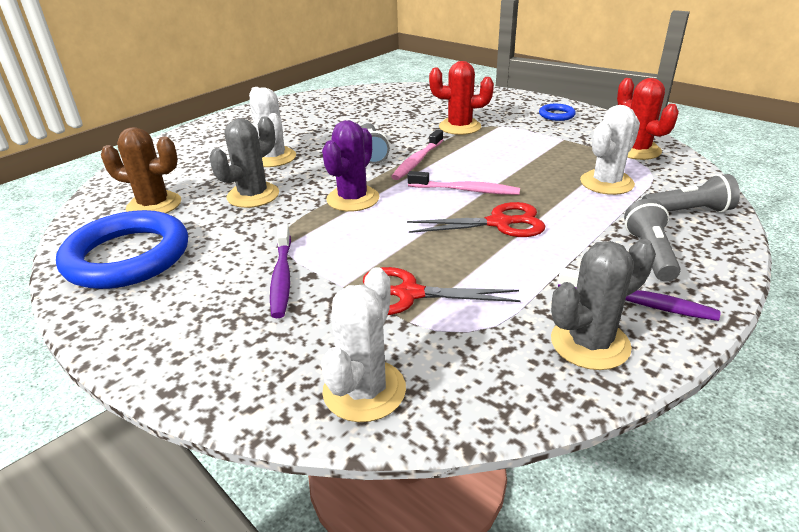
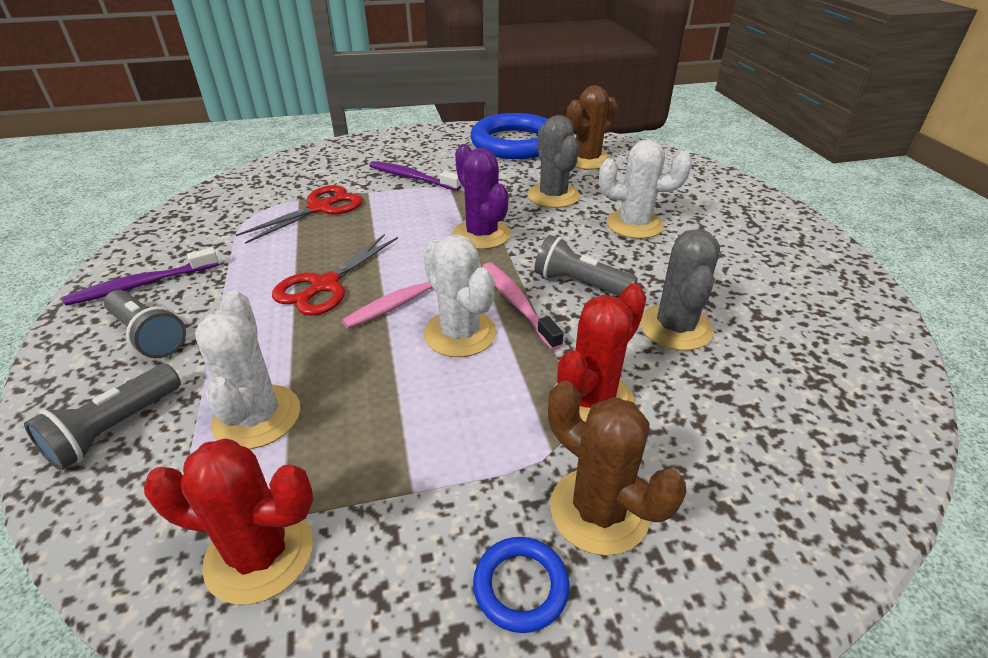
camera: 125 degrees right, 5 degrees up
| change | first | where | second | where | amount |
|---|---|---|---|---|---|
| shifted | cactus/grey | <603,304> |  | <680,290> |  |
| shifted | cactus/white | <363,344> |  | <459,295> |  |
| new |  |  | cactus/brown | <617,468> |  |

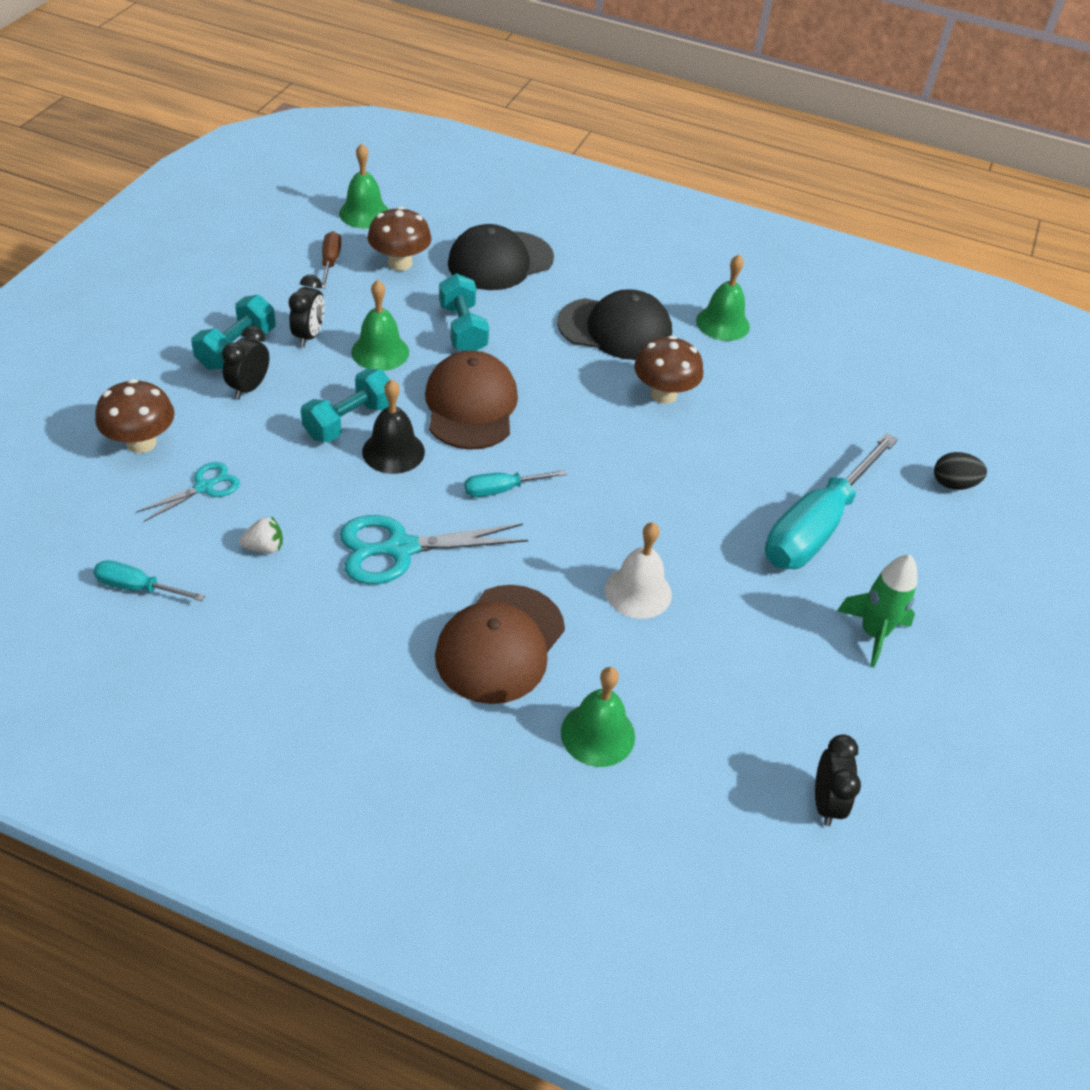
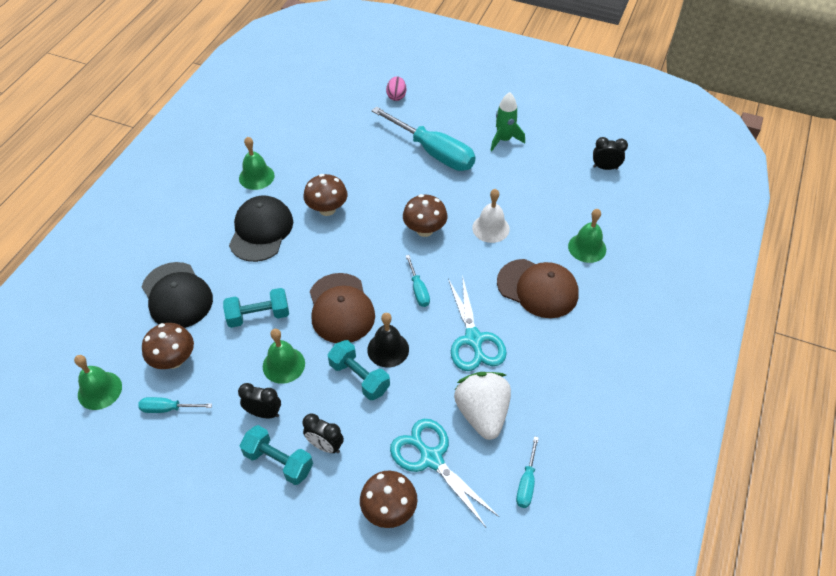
camera: 85 degrees left, 5 degrees up
| change | first | where | second | where | amount |
|---|---|---|---|---|---|
| repainted | screwdriver/brown | <331,259> | screwdriver/turquoise | <175,405> |  |
| rotated | cap/brown | <471,400> |  | <342,308> | 105 degrees counterclockwise |
| repainted | egg/black | <960,471> | egg/pink | <396,88> |  |
| scaled | scissors/turquoise | <188,492> |  | <444,473> | x1.77 |
| scaled | strawberry/white | <261,534> |  | <482,406> | x2.38 |
| new |  |  | mushroom/brown | <425,215> |  |

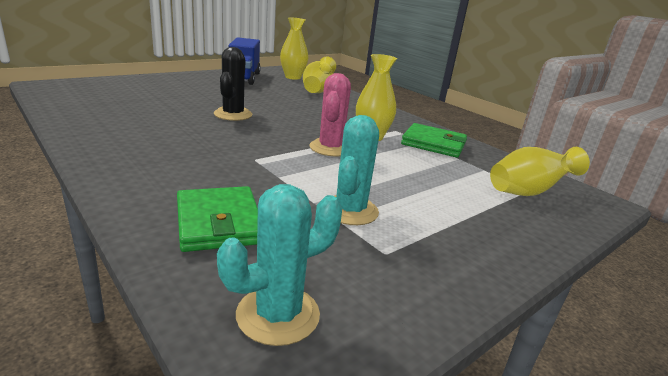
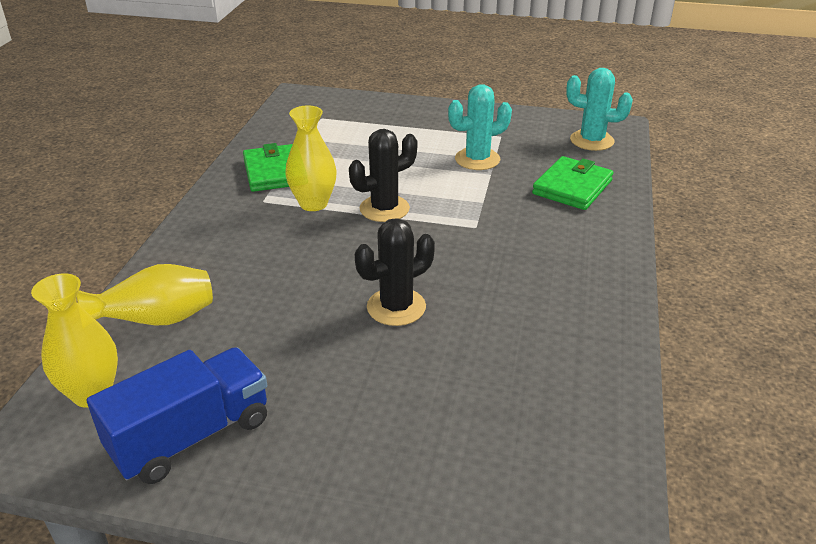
camera: 125 degrees left, 10 degrees up
| change | first | where | second | where | amount |
|---|---|---|---|---|---|
| repainted | cactus/pink | <330,114> | cactus/black | <383,175> |  |
| gone | vase/yellow | <540,171> |  |  |  |

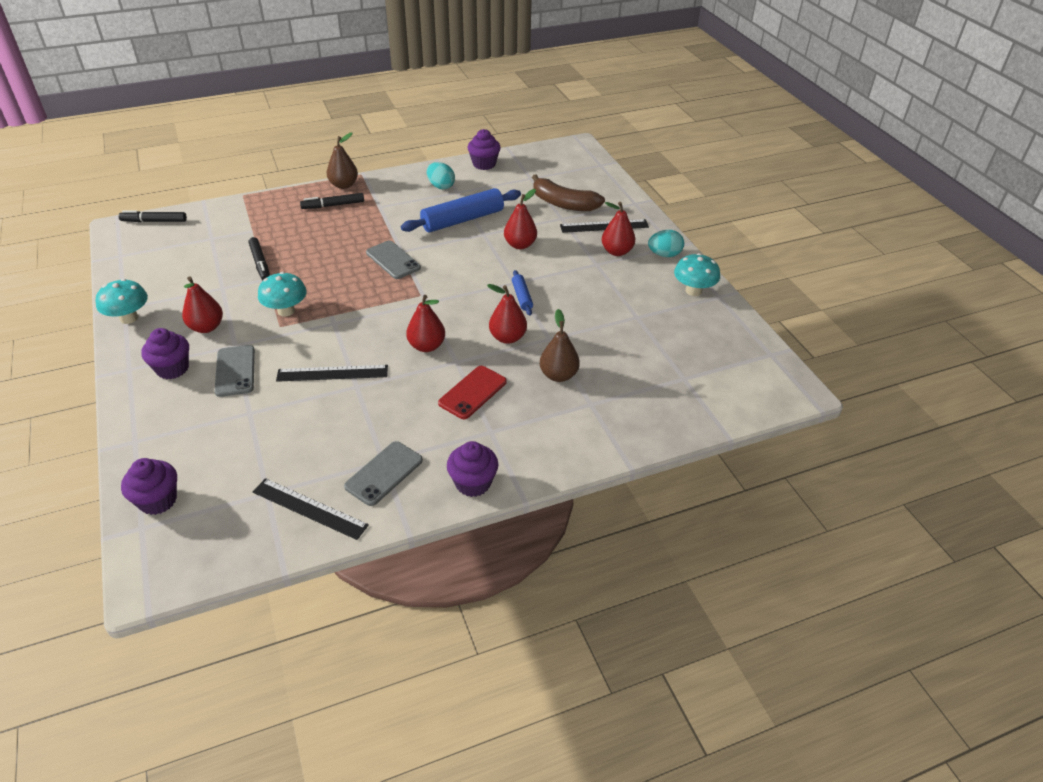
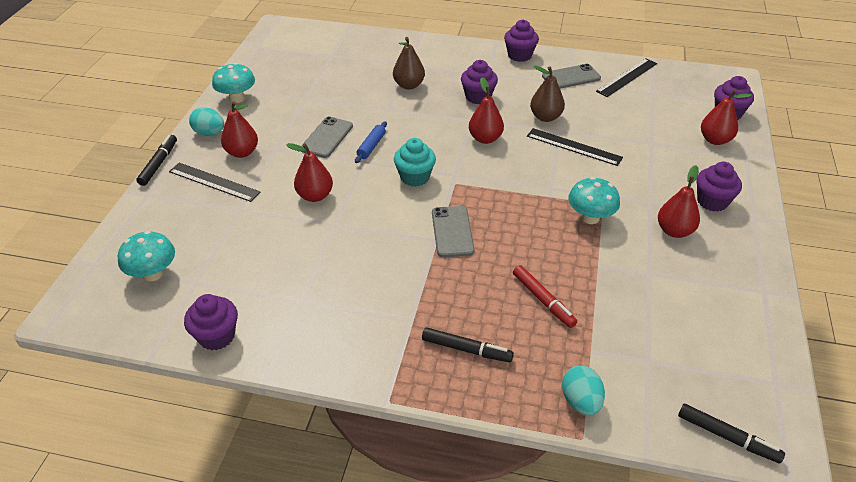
camera: 145 degrees left, 0 degrees up
| change | first | where | second | where | amount |
|---|---|---|---|---|---|
| shifted | pear/brown | <342,161> |  | <547,93> |  |
| shifted | egg/turquoise | <441,175> |  | <583,390> |  |
| gone | banana/brown | <568,192> |  |  |  |
| gone | rolling pin/blue | <461,210> |  |  |  |
| shifted | marker/black | <259,258> |  | <156,160> |  |
| shifted | mushroom/turquoise | <122,301> |  | <146,256> |  |
| shifted | pear/red | <507,314> |  | <726,117> |  |
| shifted | phone/grey | <235,371> |  | <327,137> |  |
| swapped | phone/red | <472,392> | cupcake/purple | <479,82> |  |
| rotated | ruler/black | <311,509> |  | <626,77> | 75 degrees clockwise |
| new |  |  | cupcake/turquoise | <415,162> |  |
| new |  |  | marker/red | <545,296> |  |

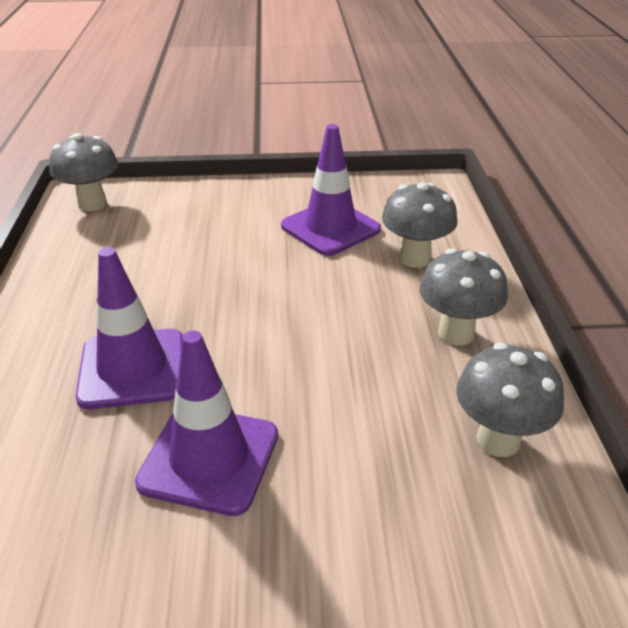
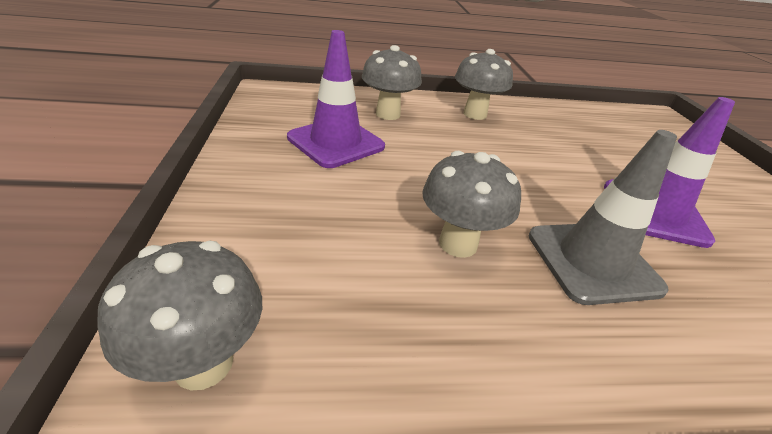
camera: 95 degrees left, 0 degrees up
| change | first | where | second | where | amount |
|---|---|---|---|---|---|
| repainted | traffic cone/purple | <129,328> | traffic cone/grey | <603,217> |  |
| shifted | mushroom/grey | <510,400> |  | <471,204> |  |

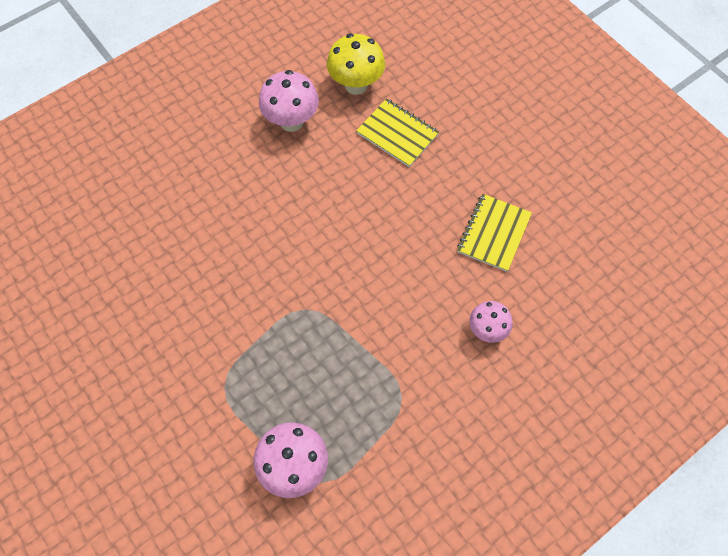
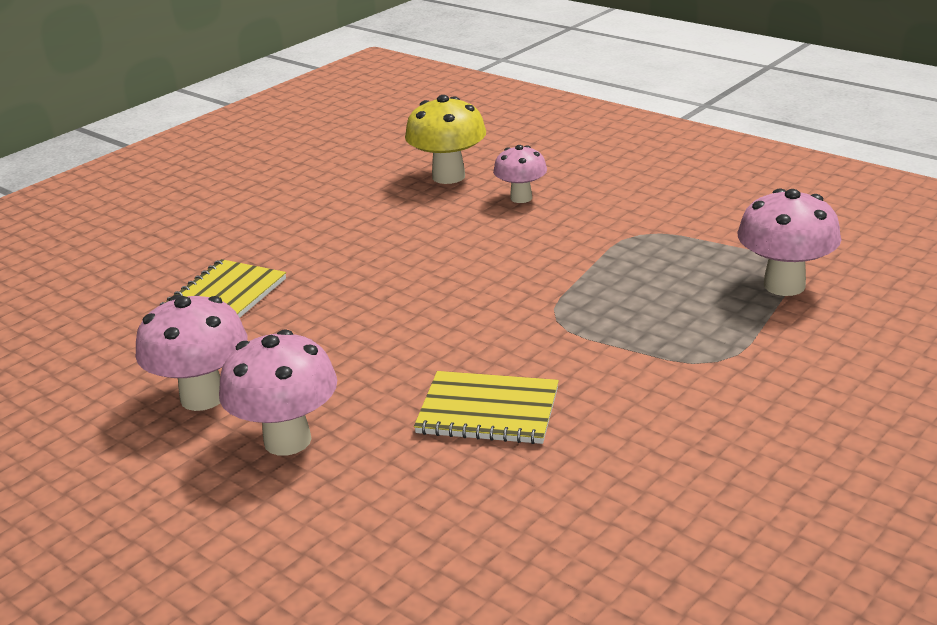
camera: 100 degrees left, 35 degrees down
| change | first | where | second | where | amount |
|---|---|---|---|---|---|
| shifted | mushroom/yellow | <356,64> |  | <445,139> |  |
| shifted | notebook/yellow | <494,233> |  | <486,407> |  |
| new |  |  | mushroom/pink | <278,392> |  |

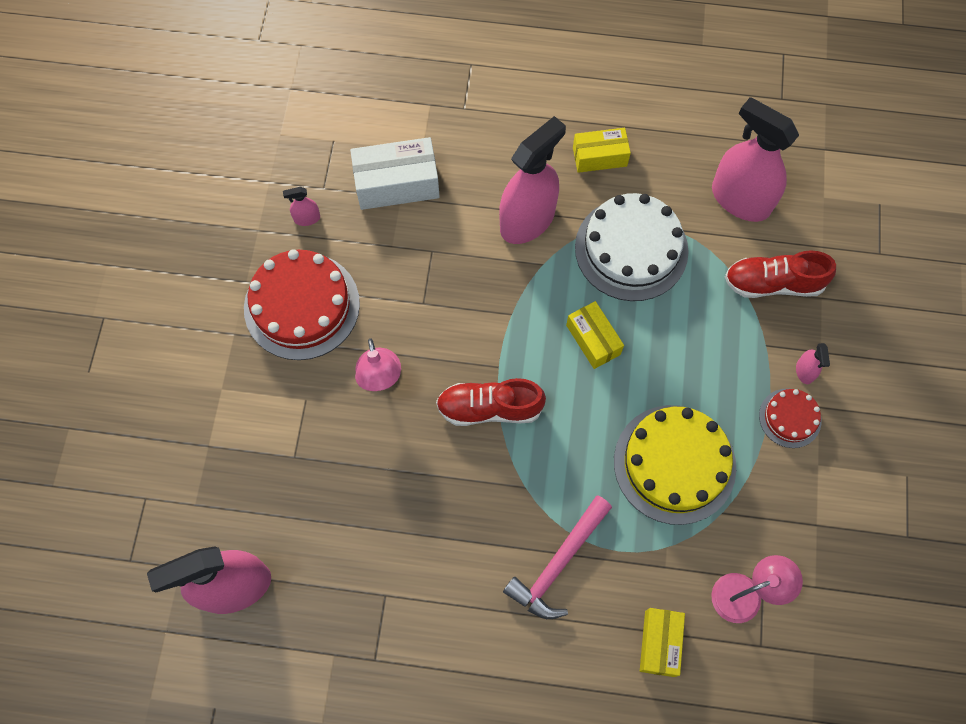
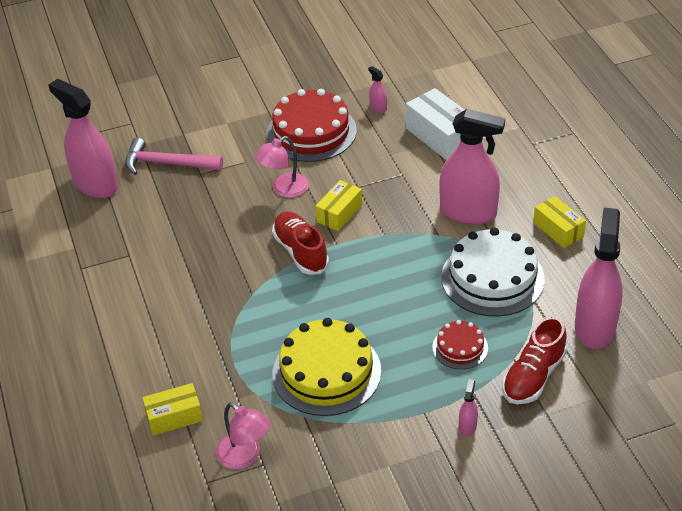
camera: 65 degrees right, 25 degrees down
| change | first | where | second | where | amount |
|---|---|---|---|---|---|
| rotated | shoe/red | <780,274> |  | <534,360> | 120 degrees counterclockwise |
| shifted | box/yellow | <595,335> |  | <338,205> |  |
| rotated | spray bottle/pink | <813,363> |  | <468,408> | 135 degrees clockwise |
| shifted | cake/red | <790,418> |  | <460,344> |  |
| shifted | hammer/pink | <557,557> |  | <174,156> |  |

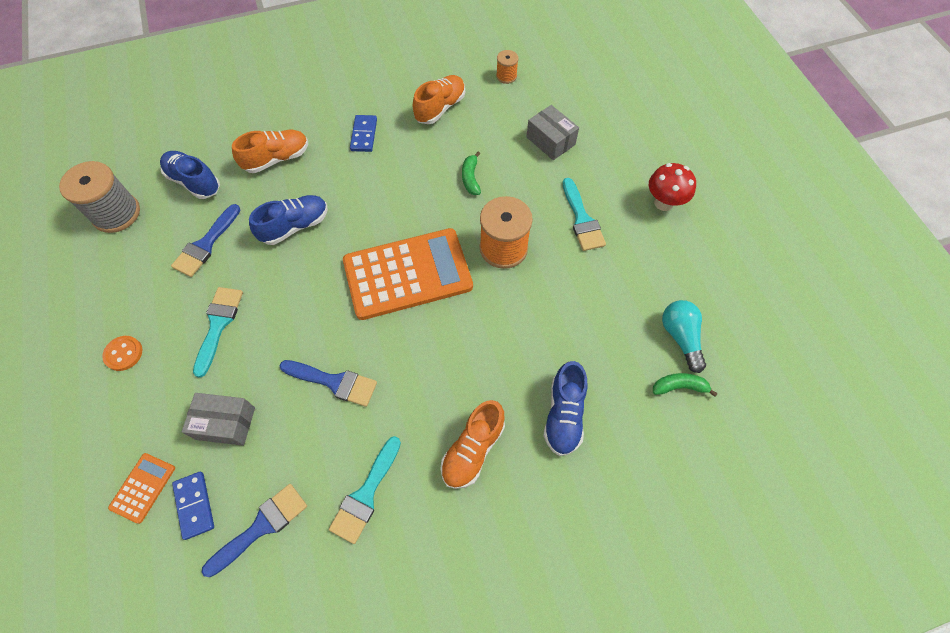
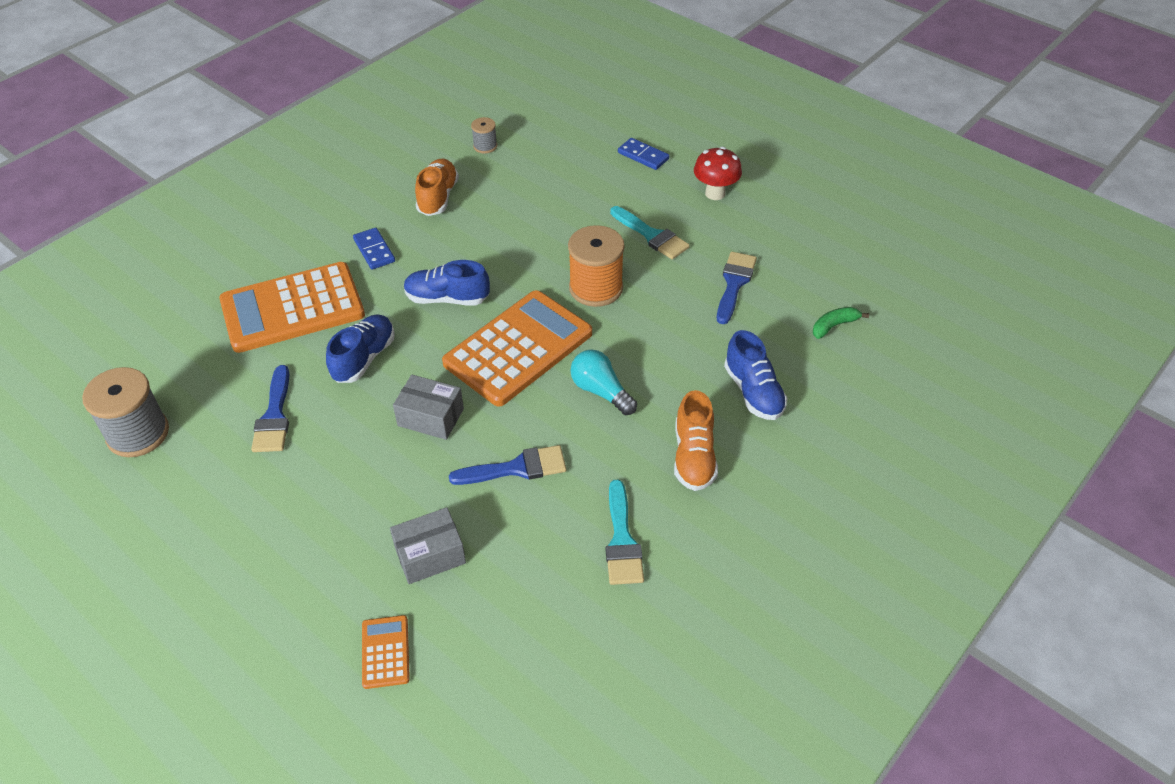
camera: 30 degrees left, 15 degrees down
| change | first | where | second | where | amount |
|---|---|---|---|---|---|
| repainted | spool/orange | <507,67> | spool/grey | <484,135> |  |
| shifted | box/grey | <552,132> |  | <428,407> |  |
| swapped | shoe/orange | <270,151> | calculator/orange | <292,307> |  |
| shifted | shoe/blue | <190,175> |  | <447,283> |  |
| gone | banana/green | <471,173> |  |  |  |
| gone | brush/turquoise | <218,332> |  |  |  |
| shifted | light bulb/turquoise | <684,336> |  | <604,382> |  |
| gone | button/orange | <122,353> |  |  |  |
| shifted | domino/blue | <193,506> |  | <643,154> |  |
| shifted | brush/blue | <254,530> |  | <737,288> |  |

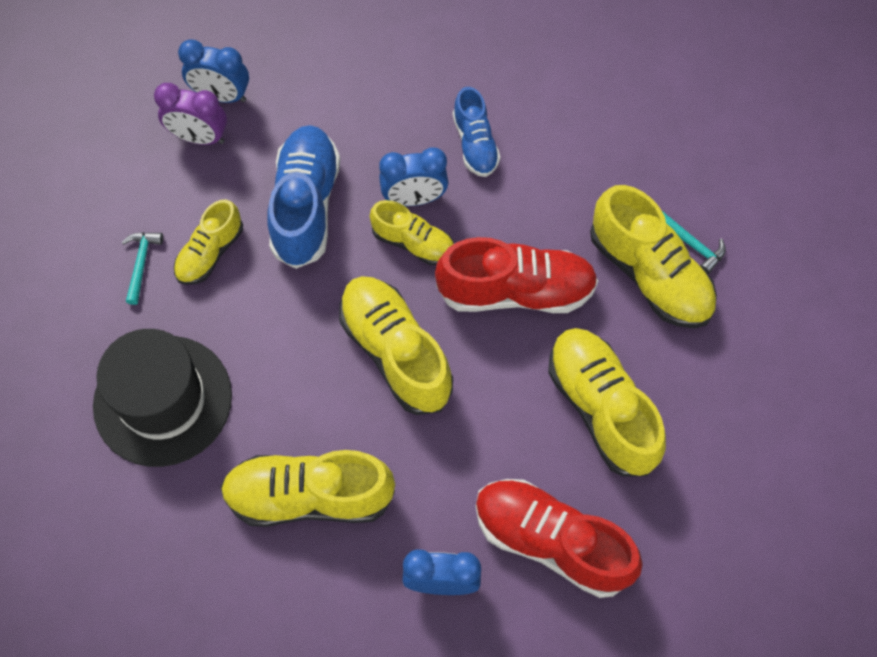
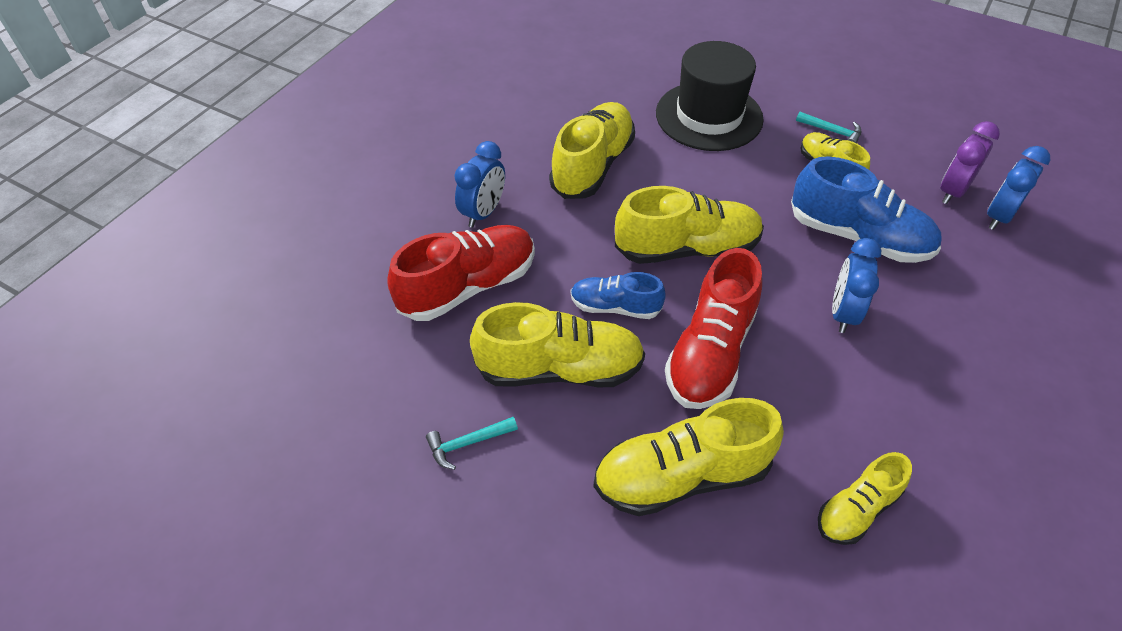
camera: 115 degrees right, 15 degrees down
| change | first | where | second | where | amount |
|---|---|---|---|---|---|
| shifted | shoe/blue | <476,132> |  | <618,295> |  |
| shifted | shoe/yellow | <412,232> |  | <865,498> |  |
| shifted | hammer/turquoise | <694,242> |  | <472,443> |  |

